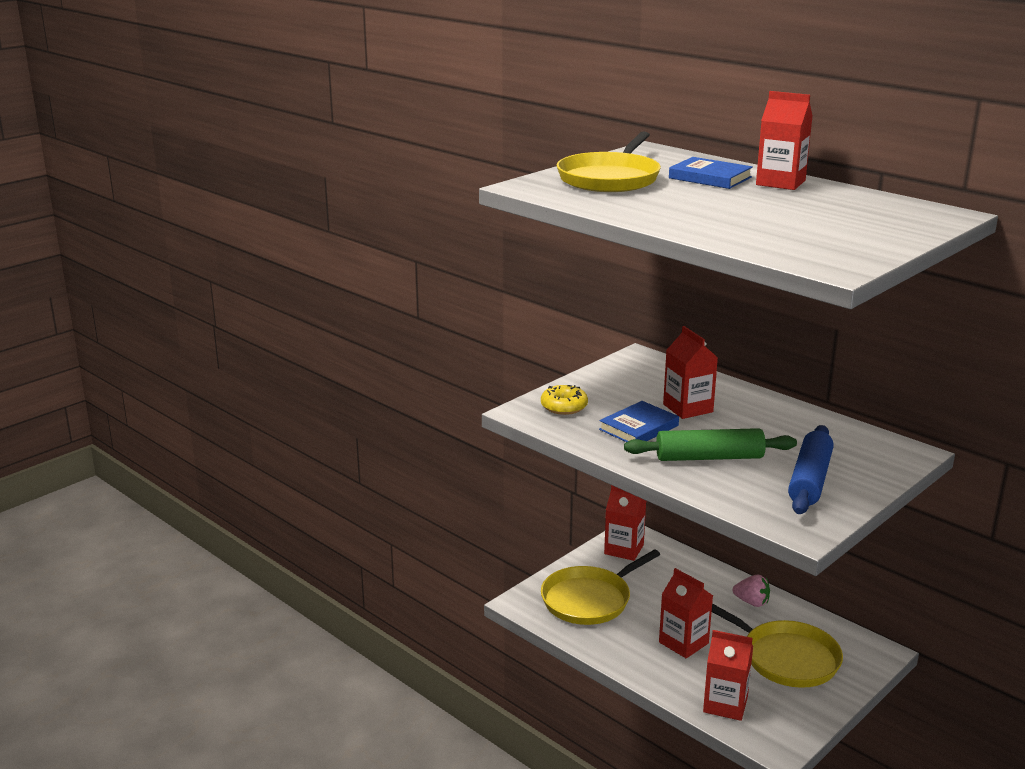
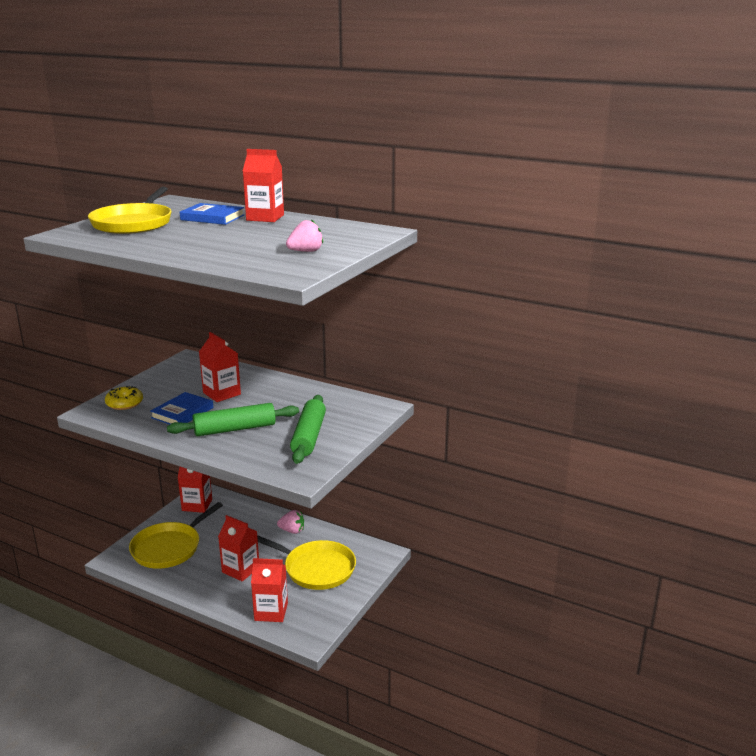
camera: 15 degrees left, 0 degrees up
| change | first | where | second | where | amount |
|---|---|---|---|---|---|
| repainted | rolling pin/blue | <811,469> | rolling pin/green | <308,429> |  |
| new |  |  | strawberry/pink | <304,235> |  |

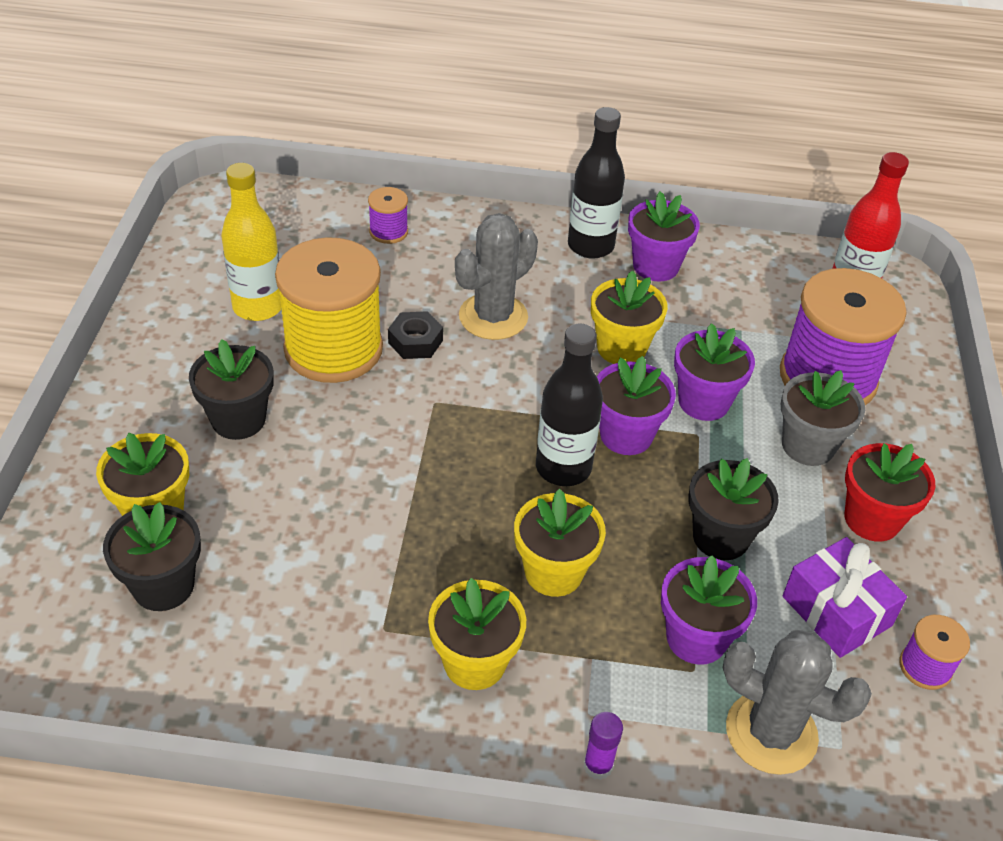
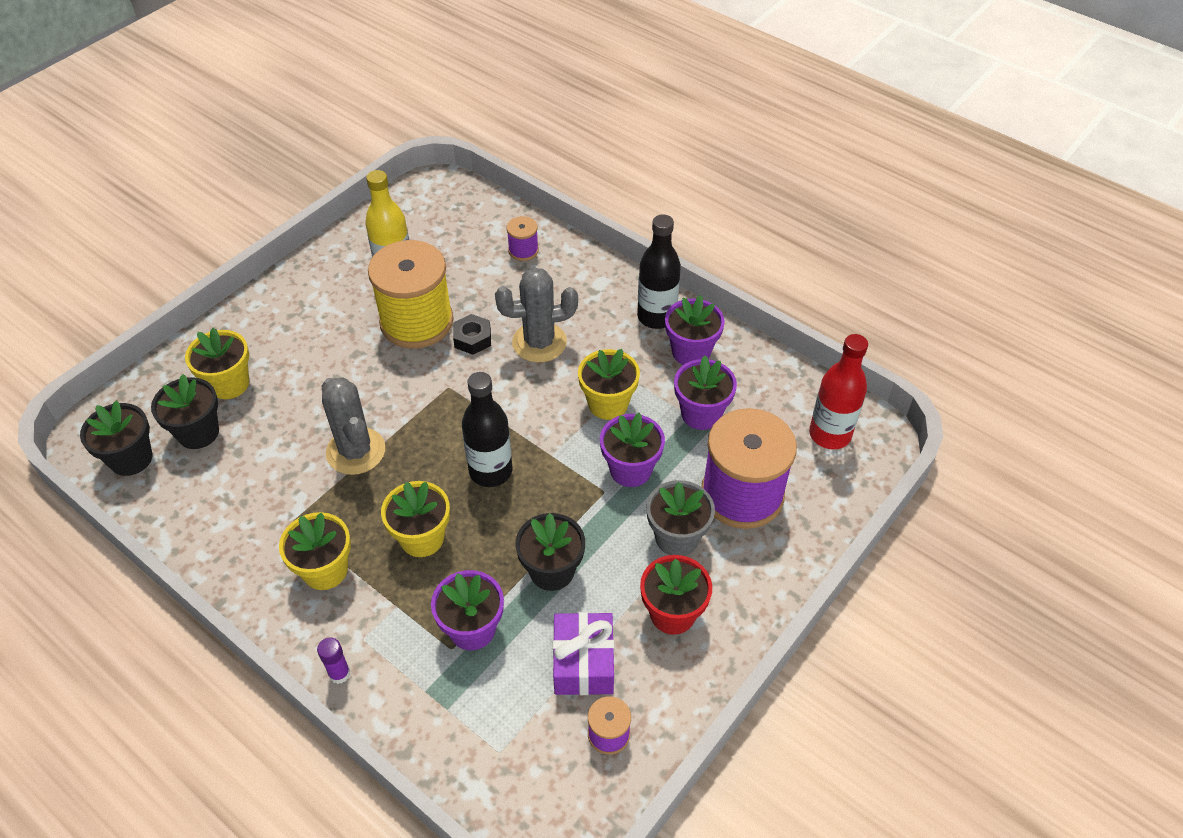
camera: 35 degrees right, 5 degrees up
| change | first | where | second | where | amount |
|---|---|---|---|---|---|
| shifted | flower pot/black | <231,389> |  | <116,438> |  |
| shifted | flower pot/purple | <636,405> |  | <705,393> |  |
| shifted | cactus/grey | <797,702> |  | <353,426> |  |

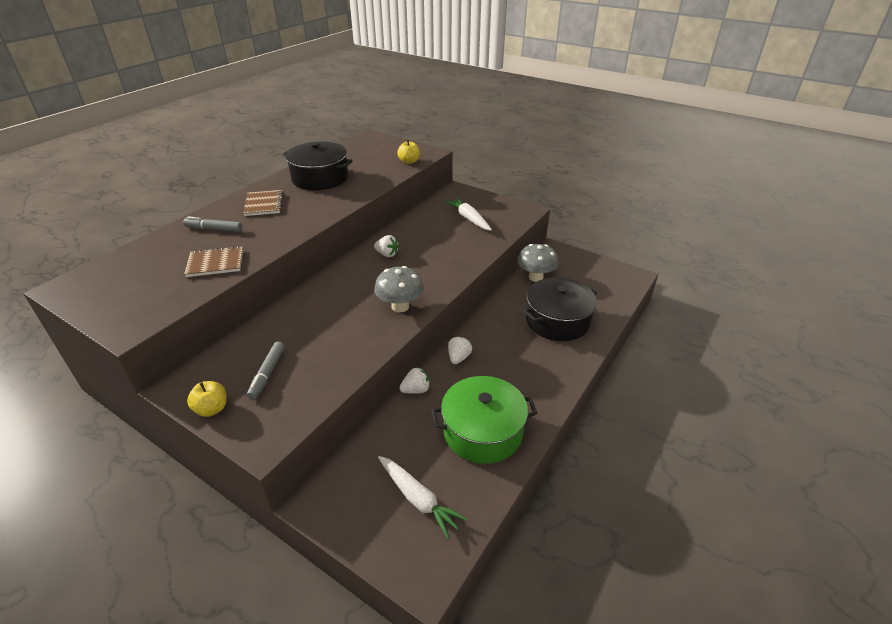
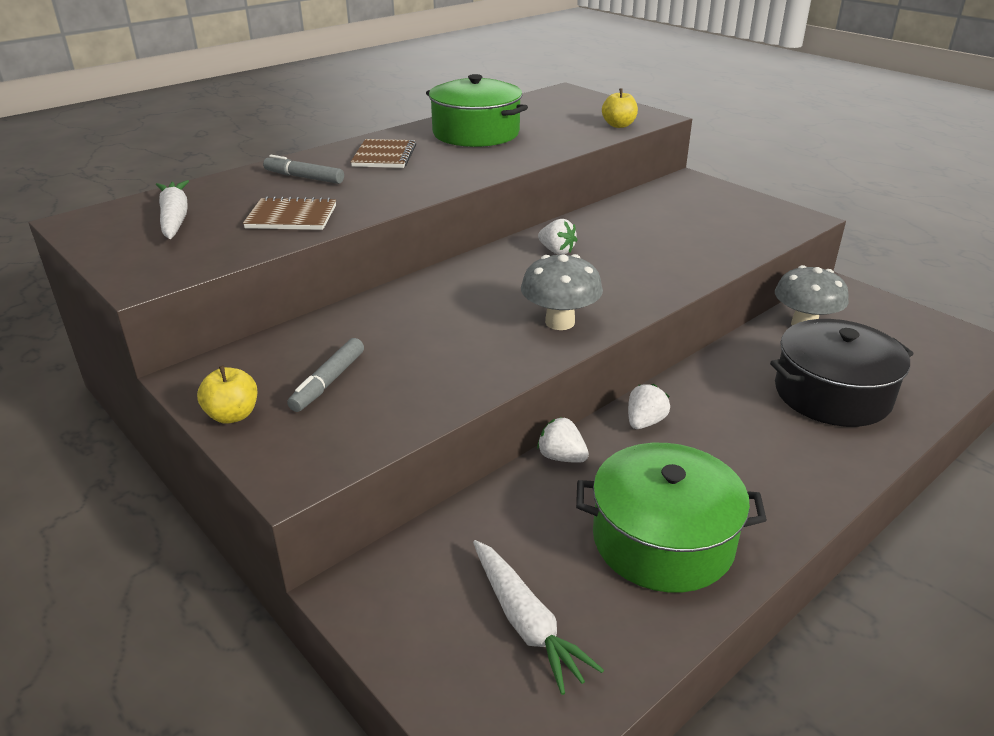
camera: 15 degrees right, 5 degrees down
| change | first | where | second | where | amount |
|---|---|---|---|---|---|
| repainted | pot/black | <317,165> | pot/green | <477,110> |  |
| shifted | carrot/white | <468,214> |  | <172,209> |  |
| rotated | strawberry/white | <414,380> |  | <563,440> | 135 degrees counterclockwise |

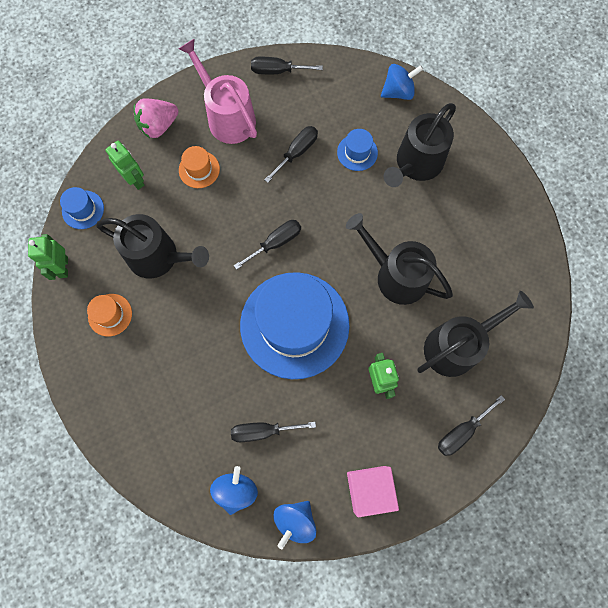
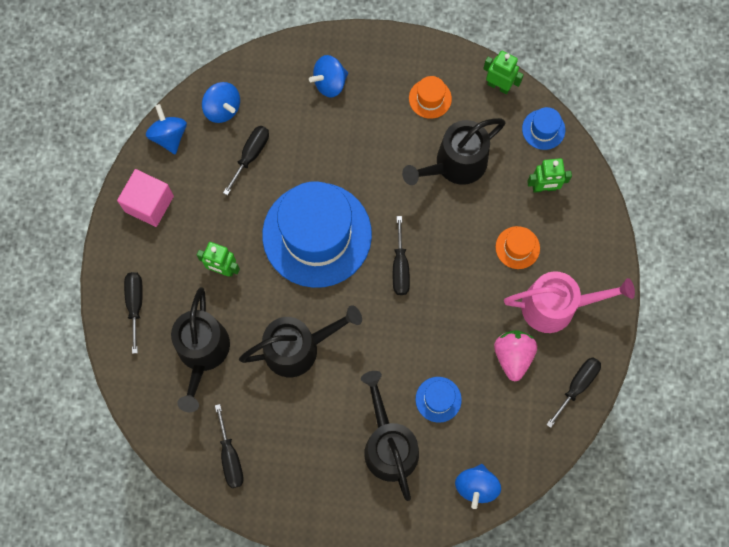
camera: 125 degrees right, 0 degrees up
| change | first | where | second | where | amount |
|---|---|---|---|---|---|
| shifted | strawberry/pink | <156,118> |  | <515,355> |  |
| shifted | screwdriver/black | <291,154> |  | <229,446> |  |
| new |  |  | spinning top/blue | <328,76> |  |

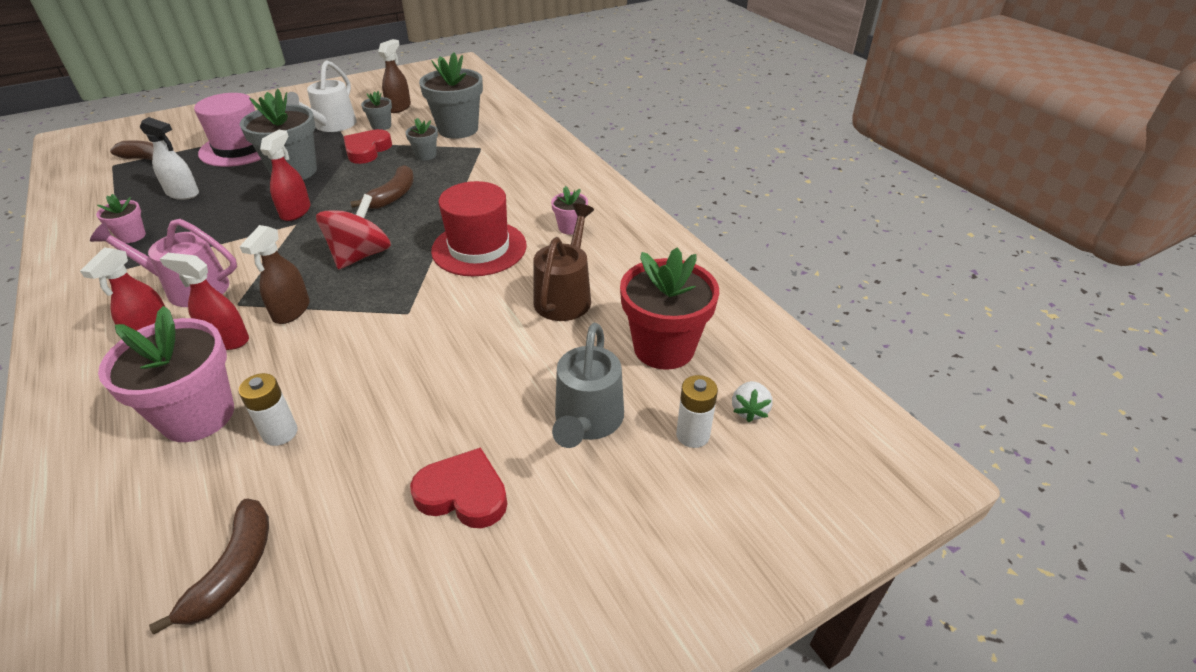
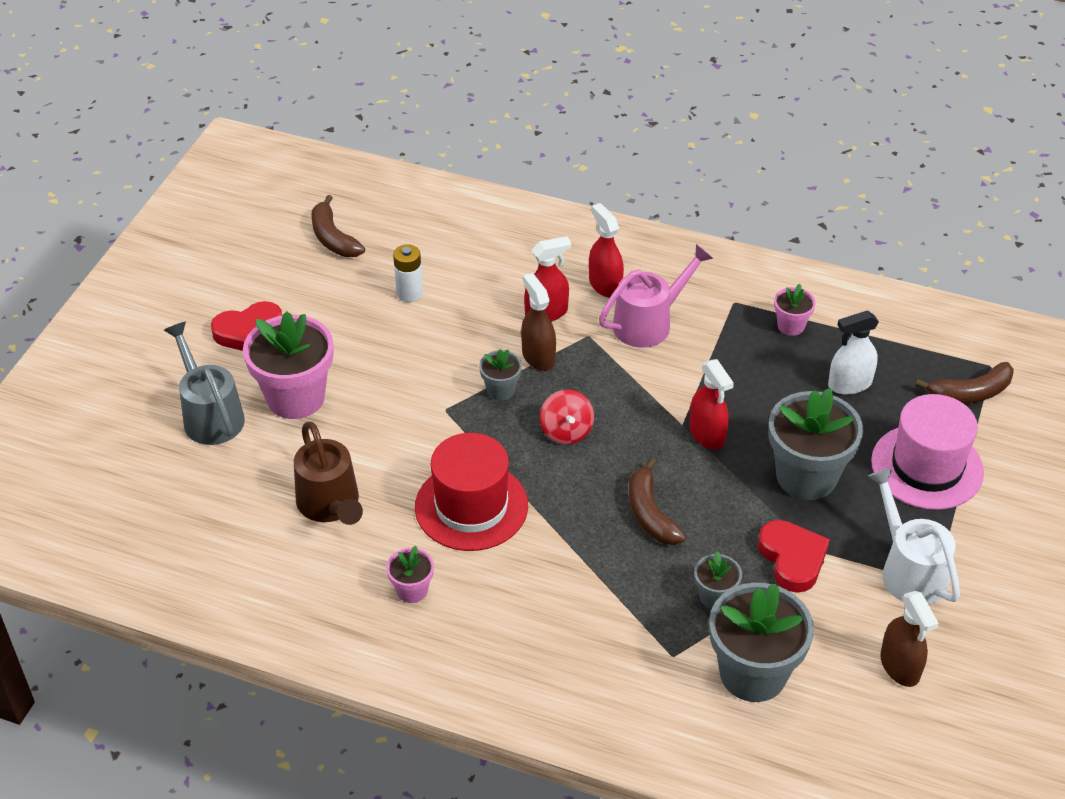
camera: 140 degrees right, 5 degrees up
| change | first | where | second | where | amount |
|---|---|---|---|---|---|
| shifted | flower pot/grey | <376,110> |  | <500,374> |  |
| scaled | spinning top/red | <353,232> |  | <567,417> | x0.66 |
| gone | flower pot/red | <669,308> |  |  |  |
| shifted | flower pot/pink | <166,374> |  | <288,365> |  |
| gone | battery/white | <697,411> |  |  |  |
| gone | strawberry/white | <752,401> |  |  |  |

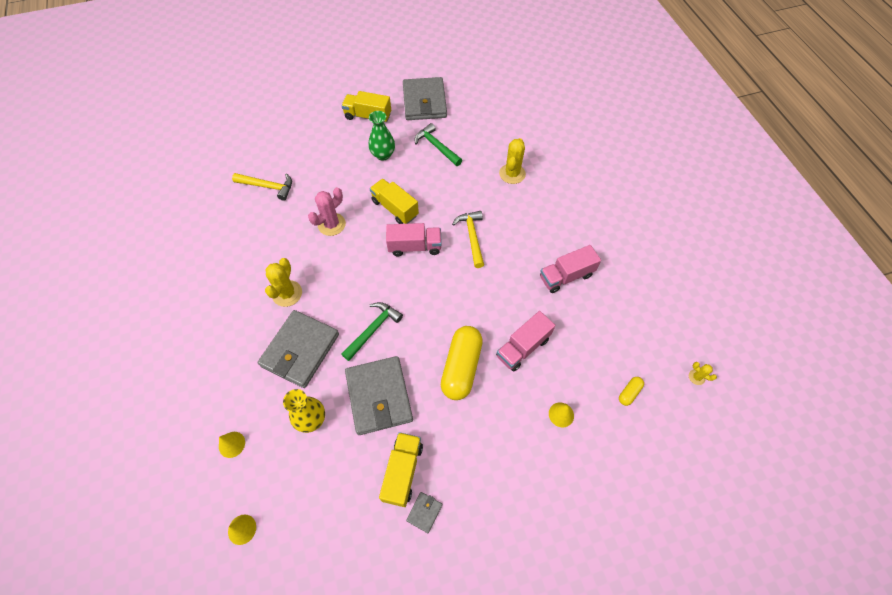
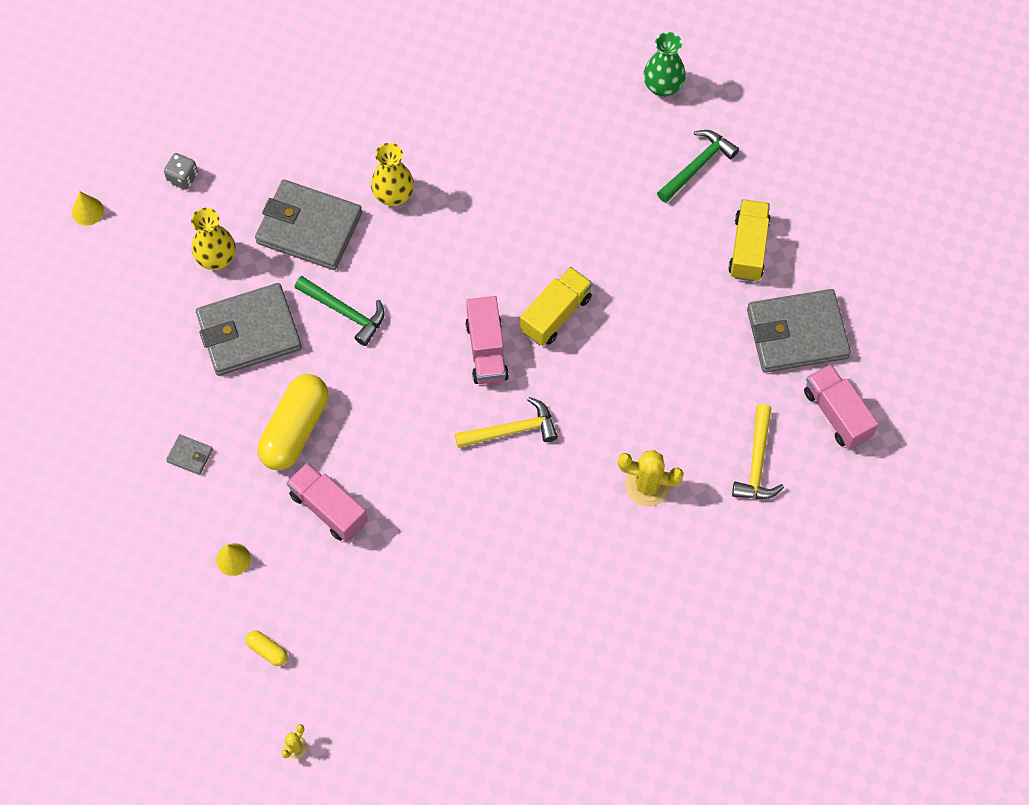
camera: 85 degrees right, 5 degrees up
| change | first | where | second | where | amount |
|---|---|---|---|---|---|
| shifted | vase/green | <381,136> |  | <665,64> |  |
| shifted | hammer/green | <438,144> |  | <698,166> |  |
| shifted | hammer/yellow | <262,187> |  | <758,451> |  |
| gone | cactus/pink | <327,211> |  |  |  |
| shifted | truck/pink | <570,269> |  | <841,406> |  |
| swapped | cactus/yellow | <283,282> | vase/yellow | <392,174> |  |
| rotated | capsule/yellow | <462,363> |  | <293,422> | 75 degrees counterclockwise |
| swapped | cone/yellow | <232,445> | dice/grey | <181,171> |  |
| gone | truck/yellow | <401,469> |  |  |  |
| shifted | wallet/grey | <424,512> |  | <189,454> |  |

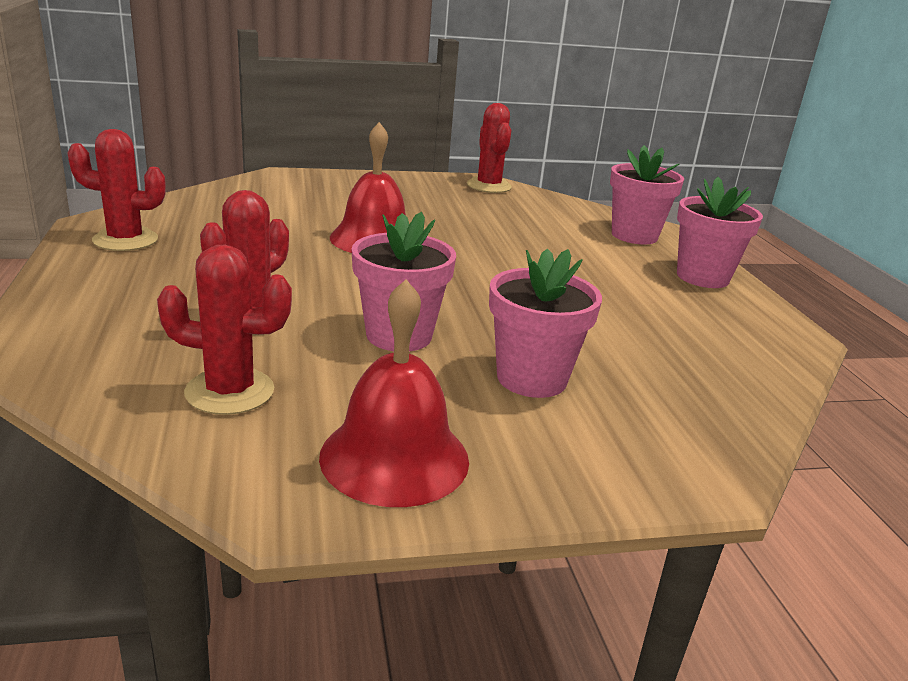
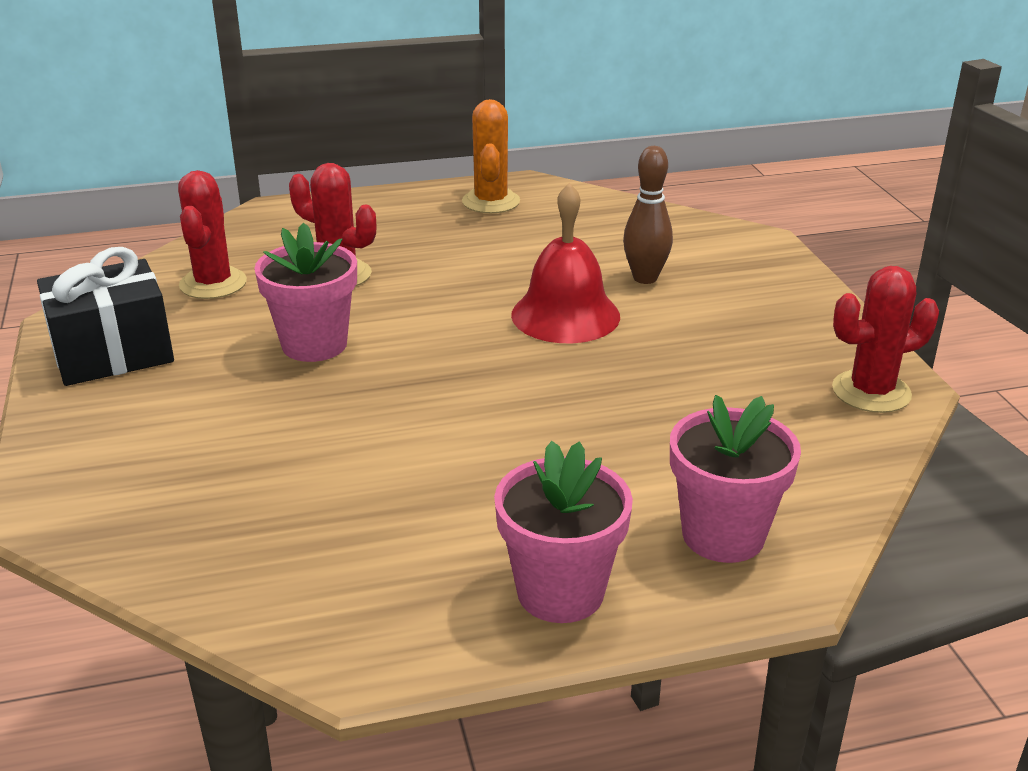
camera: 90 degrees right, 5 degrees up
| change | first | where | second | where | amount |
|---|---|---|---|---|---|
| repainted | cactus/red | <116,190> | cactus/orange | <491,156> |  |
| gone | flower pot/pink | <545,323> |  |  |  |
| swapped | bell/red | <394,393> | gift/black | <105,316> |  |
| new |  |  | bowling pin/brown | <648,215> |  |

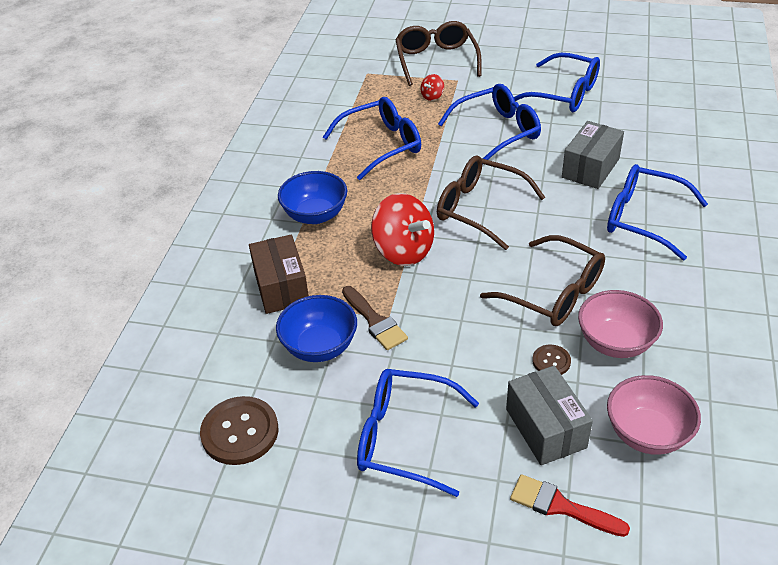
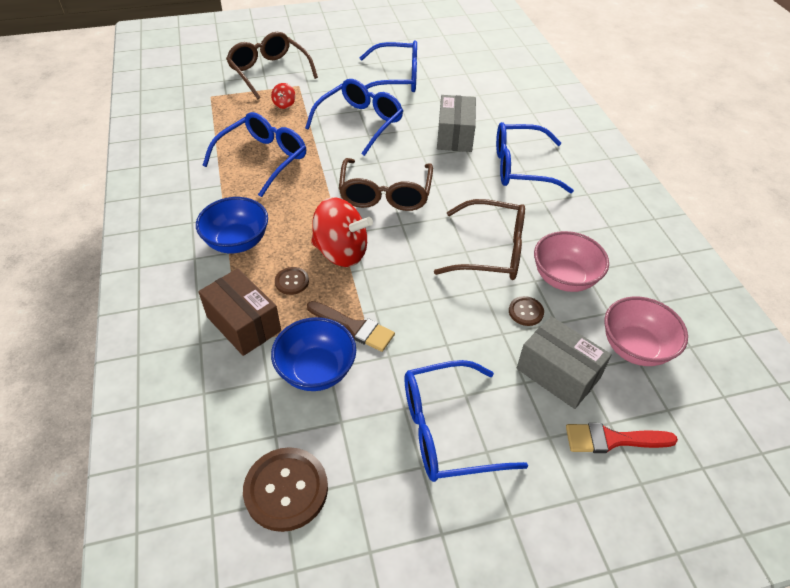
camera: 30 degrees left, 5 degrees up
| change | first | where | second | where | amount |
|---|---|---|---|---|---|
| rotated | glasses/brown | <491,202> |  | <386,184> | 90 degrees counterclockwise |
| new |  |  | button/brown | <292,281> |  |

